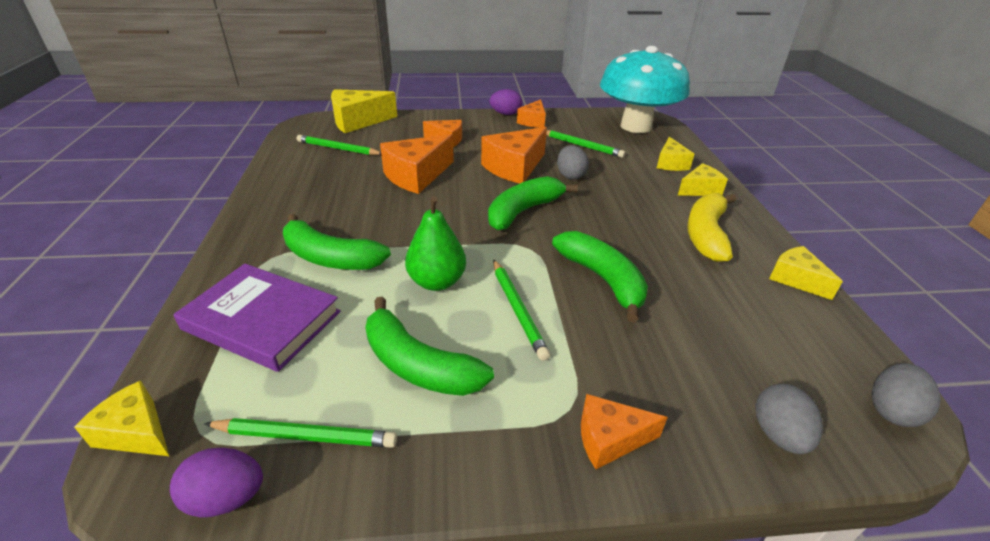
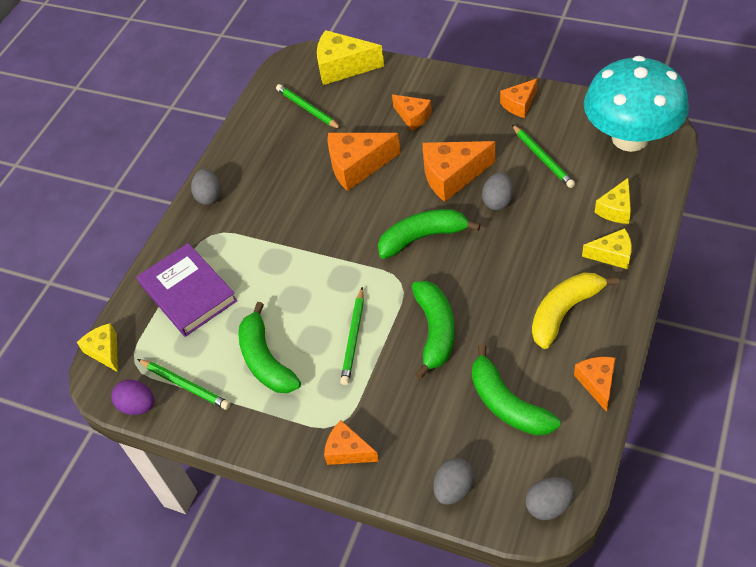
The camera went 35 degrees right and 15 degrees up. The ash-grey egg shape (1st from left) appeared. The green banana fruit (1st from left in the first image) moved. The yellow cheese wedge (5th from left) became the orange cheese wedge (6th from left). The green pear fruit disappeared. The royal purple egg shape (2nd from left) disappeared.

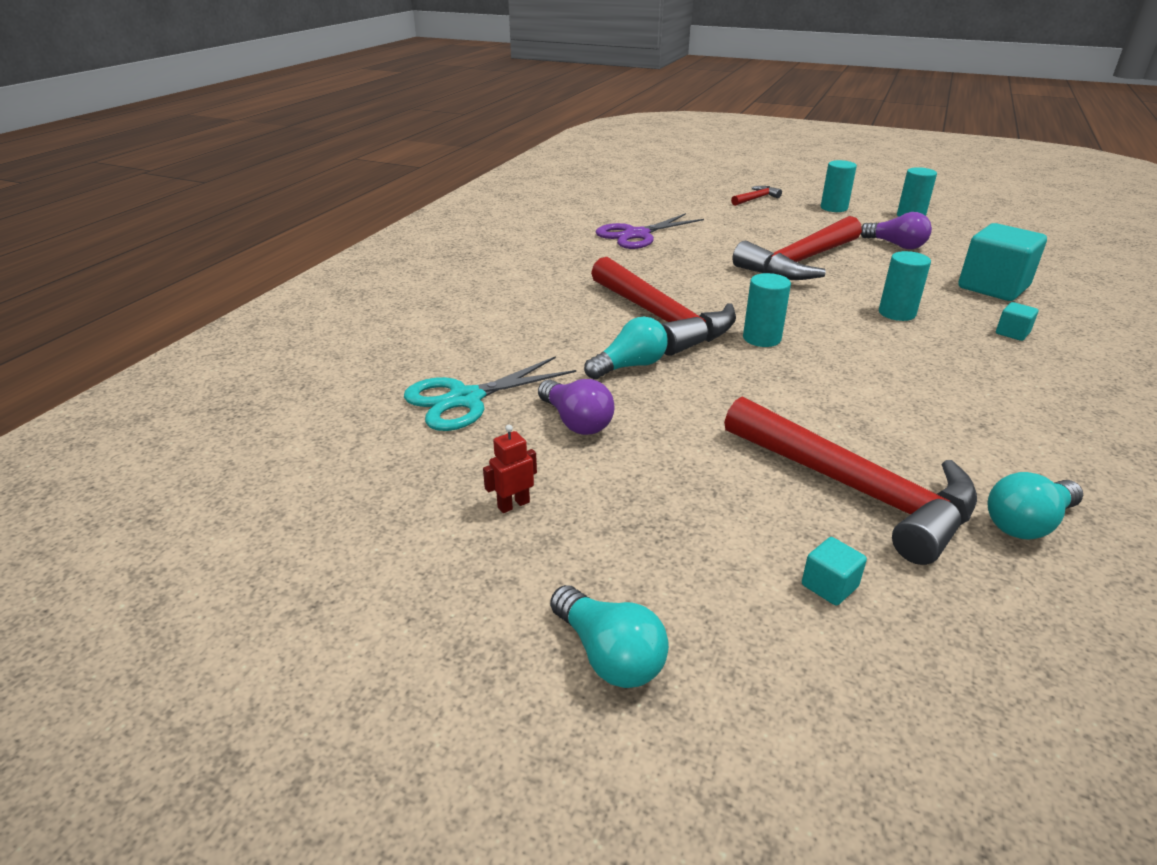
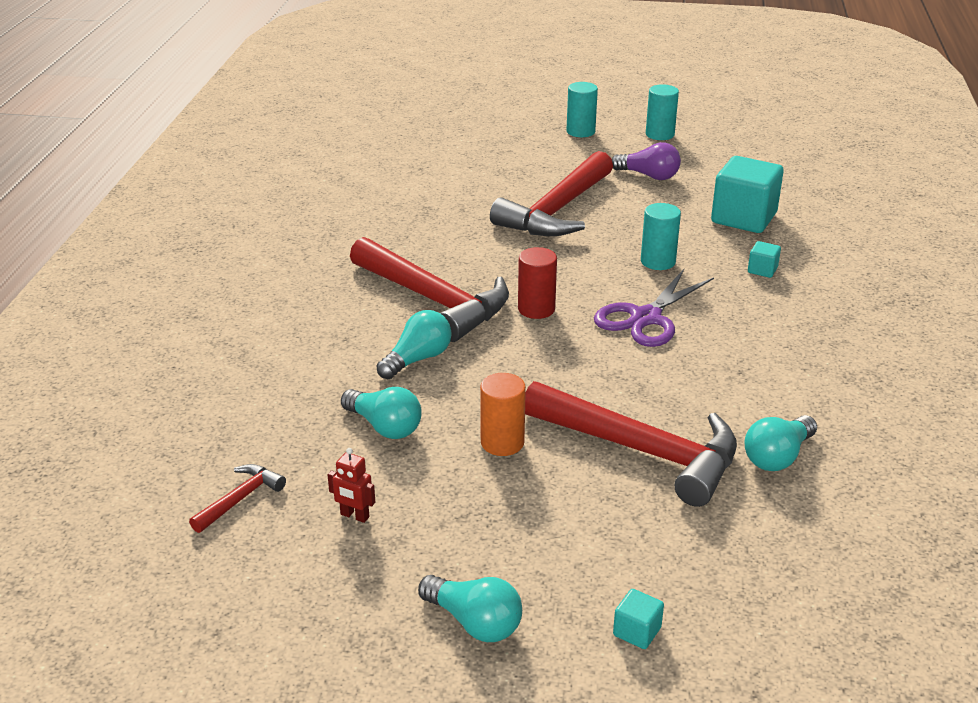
The camera went 15 degrees left and 0 degrees up. The scarlet carpenter's hammer (2nd from left in the first image) moved. The scarlet robot turned 105 degrees counterclockwise. The royal purple light bulb (1st from left) became the teal light bulb (1st from left). The orange cylinder appeared. The teal cylinder (1st from left) became the scarlet cylinder. The royal purple scissors moved. The teal cube (1st from left) moved. The teal scissors disappeared.

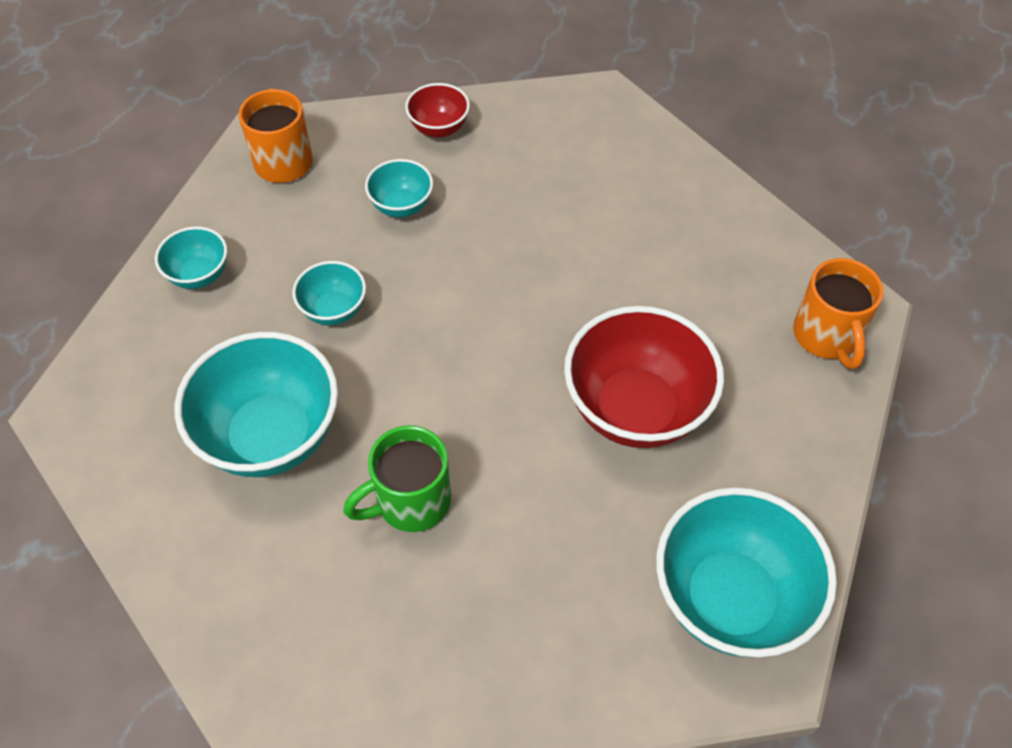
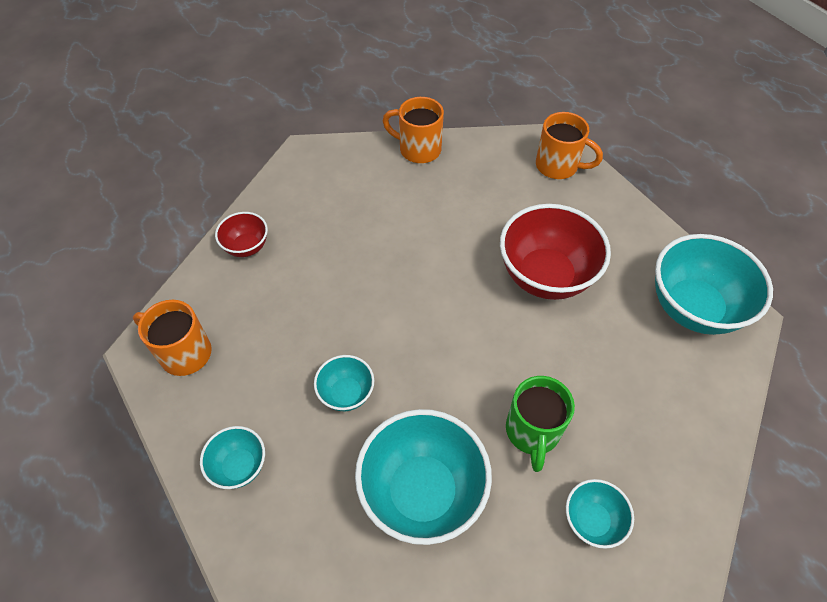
The camera went 55 degrees left and 0 degrees up. The orange mug (2nd from left) appeared. The teal bowl (4th from left) moved.

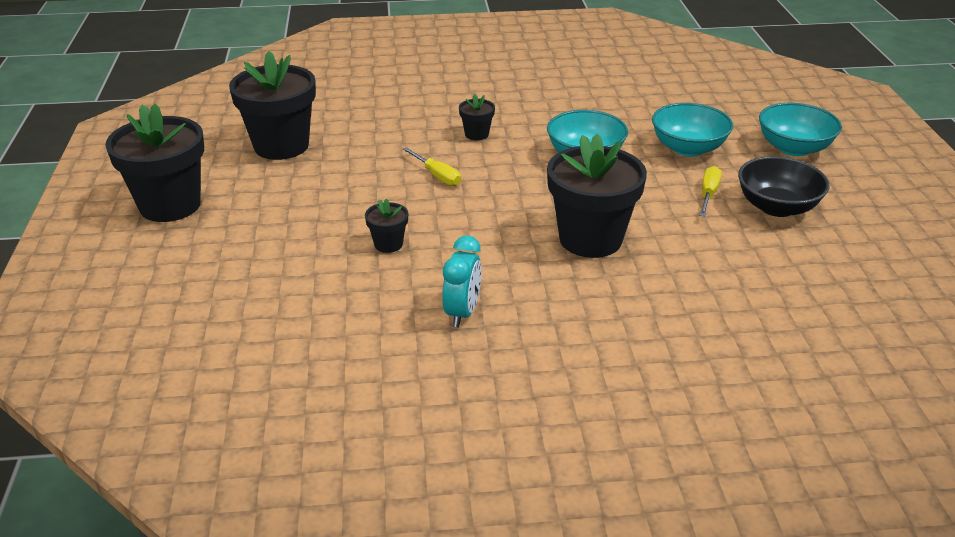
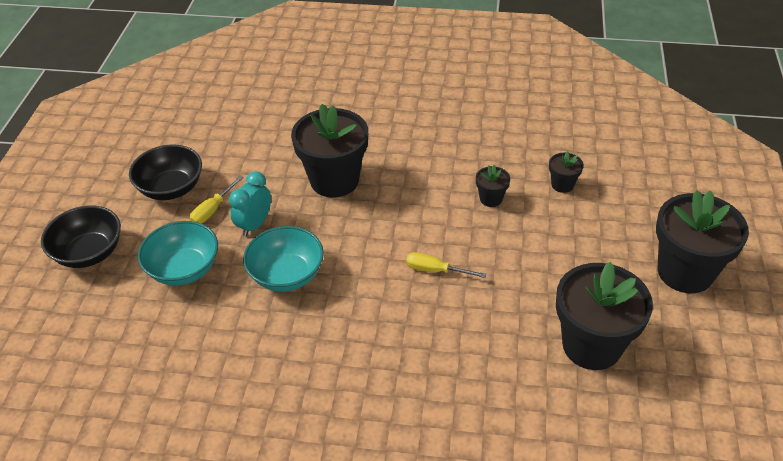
The camera went 165 degrees left and 10 degrees up. The teal bowl (3rd from left) became the jet-black bowl (1st from left). The teal bedside clock moved. The yellow hand screwdriver (1st from left in the first image) turned 45 degrees counterclockwise. The jet-black potted plant (4th from left in the first image) moved.

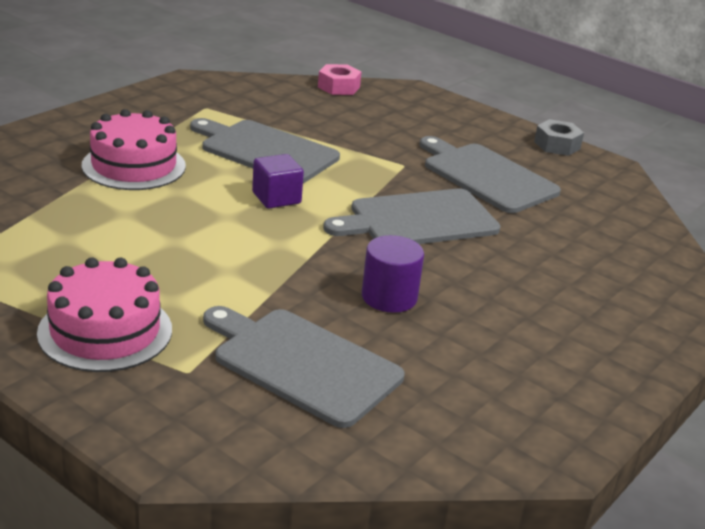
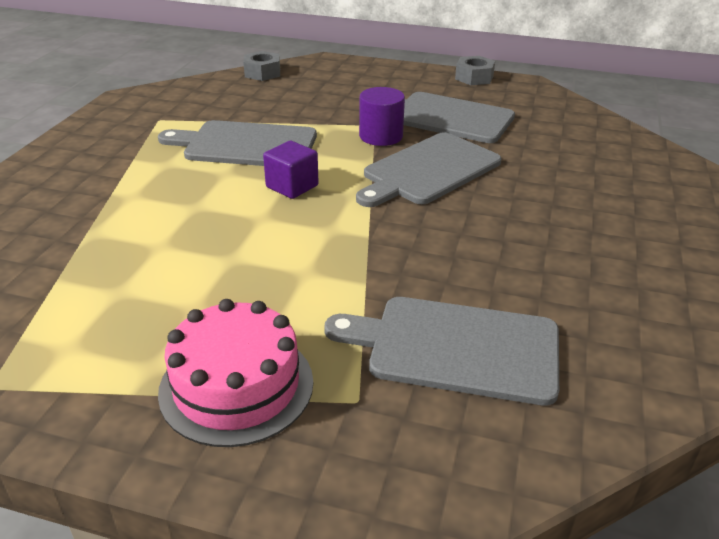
The camera went 20 degrees left and 5 degrees up. The rosy hex nut became the ash-grey hex nut (1st from left). The royal purple cylinder moved. The rosy gateau (2nd from left) disappeared.

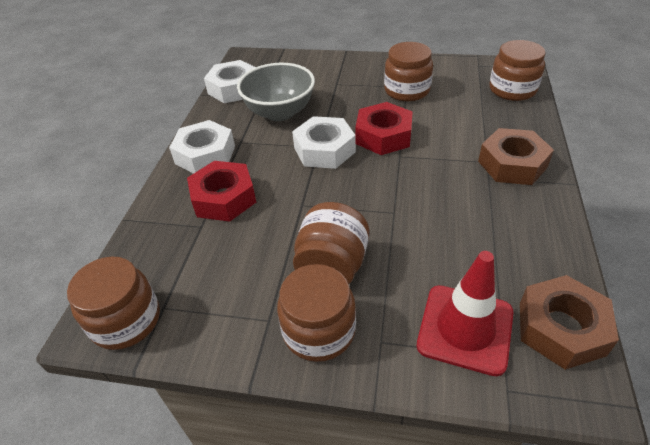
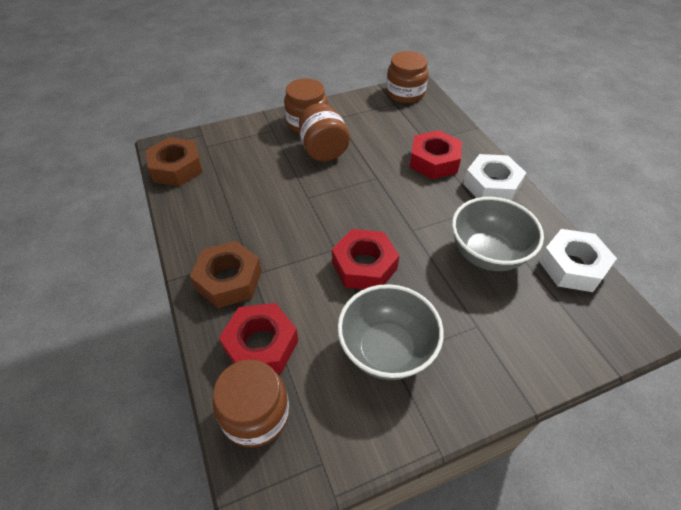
The camera went 145 degrees right and 5 degrees up. The scarlet hex nut (1st from left) appeared. The russet jam jar (4th from left) was replaced by the ash-grey bowl (1st from left). The snow-white hex nut (3rd from left) disappeared. The scarlet safety cone disappeared.

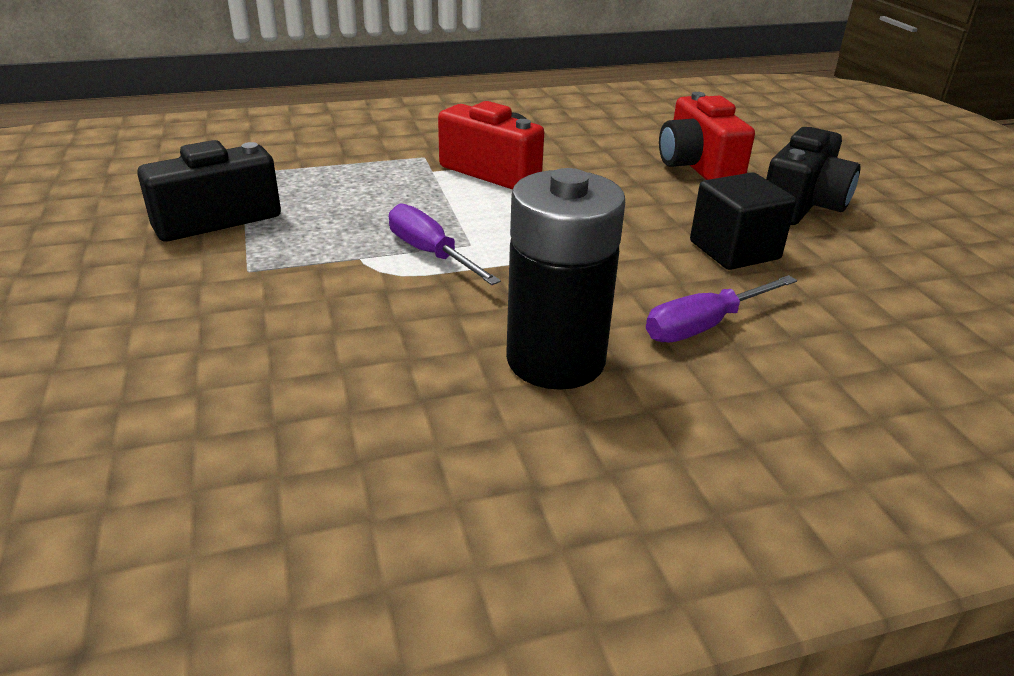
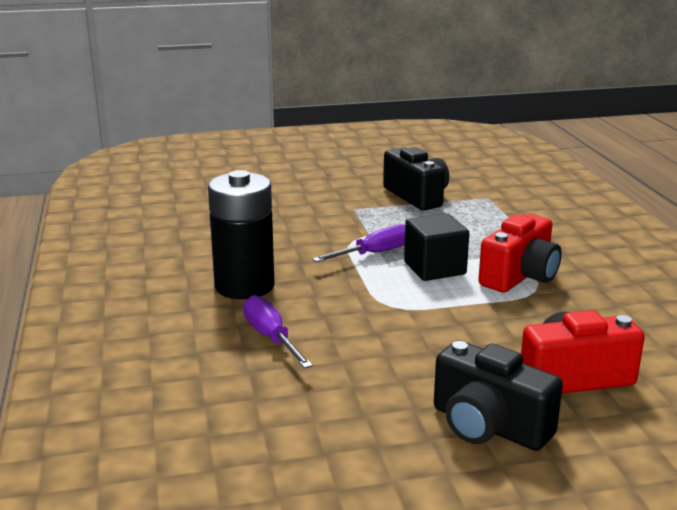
The camera went 95 degrees right and 10 degrees down. The jet-black cube moved.

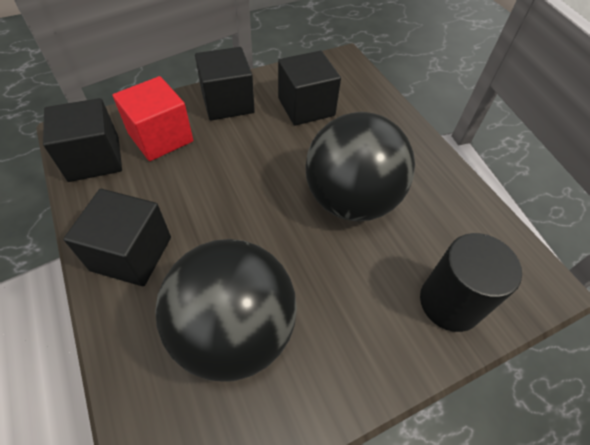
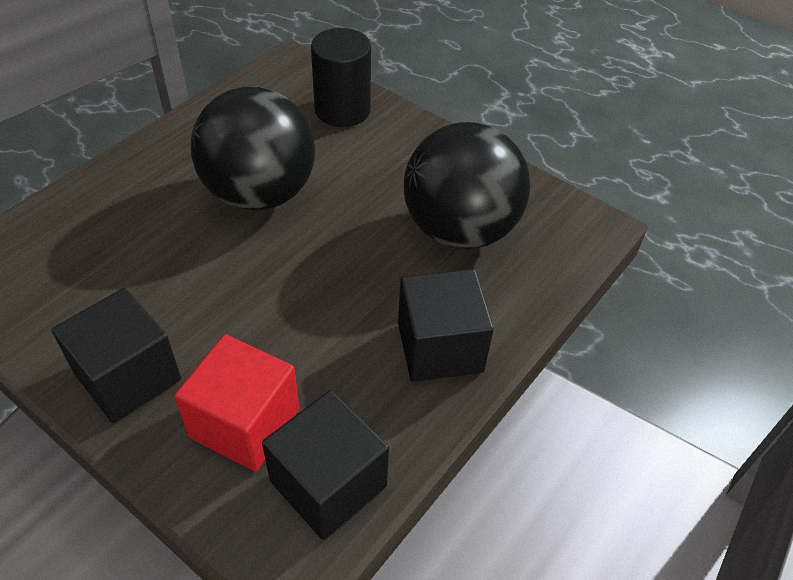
The camera went 115 degrees left and 5 degrees down. The jet-black cube (4th from left) disappeared.

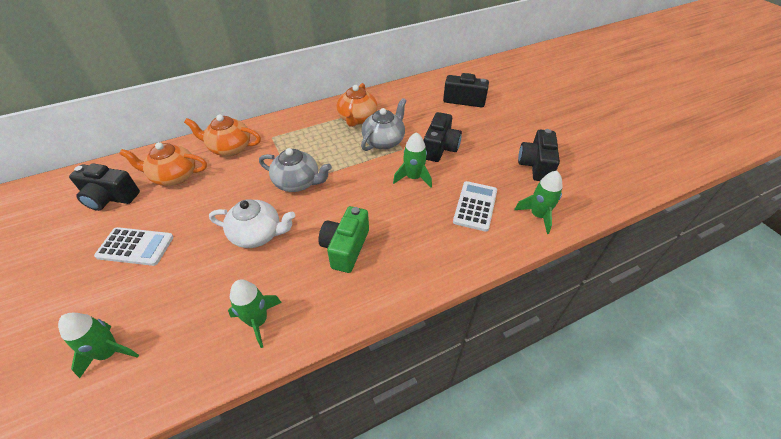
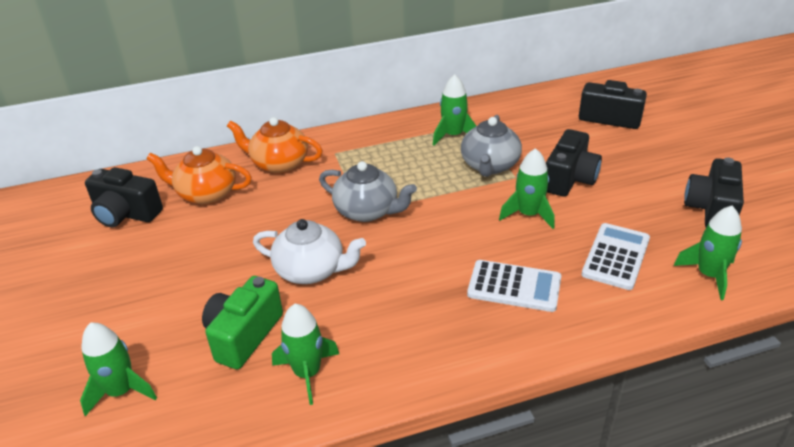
The camera went 10 degrees right and 10 degrees down. The green photo camera moved. The orange teapot (3rd from left) was replaced by the green toy rocket (3rd from left). The ash-grey teapot (2nd from left) turned 150 degrees clockwise. The snow-white calculator (1st from left) moved.

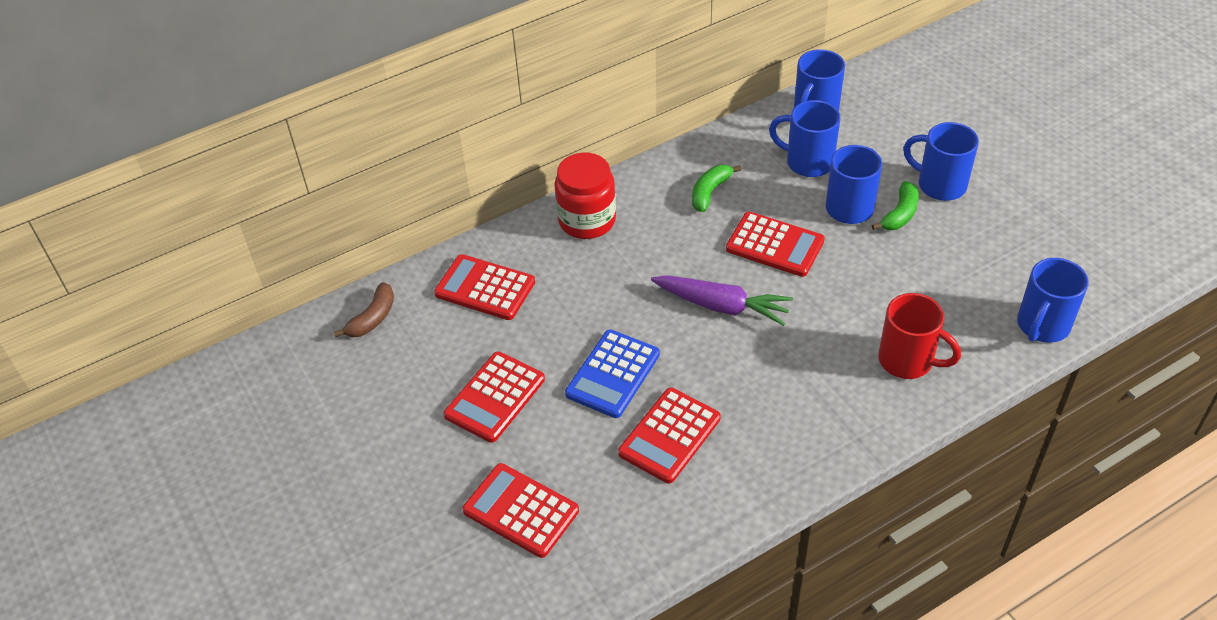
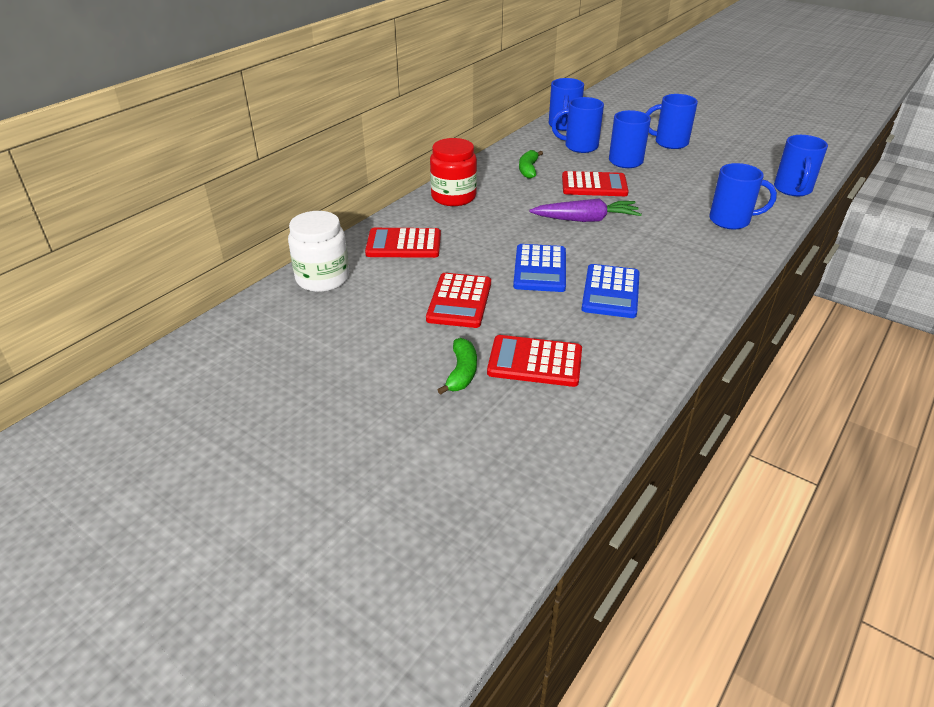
The camera went 25 degrees left and 10 degrees down. The russet banana fruit was replaced by the snow-white jam jar. The green banana fruit (2nd from left in the first image) moved. The scarlet calculator (4th from left) became the royal blue calculator (2nd from left). The scarlet mug became the royal blue mug (5th from left).

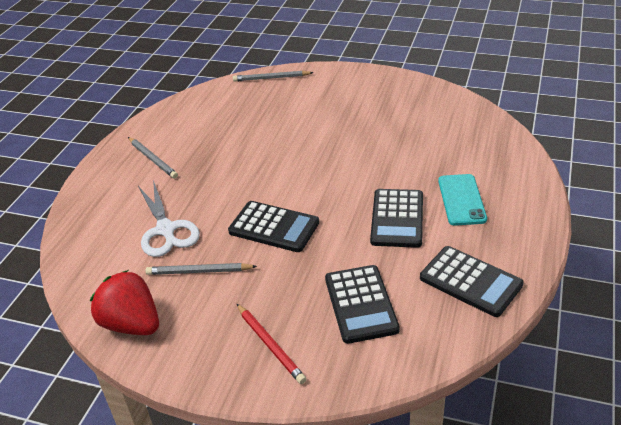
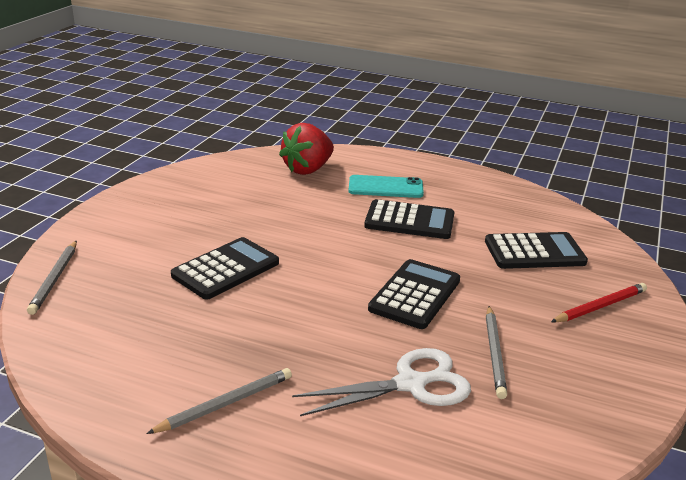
The camera went 90 degrees left and 10 degrees down. The jet-black calculator (4th from left in the first image) moved. The scarlet strawberry moved.

